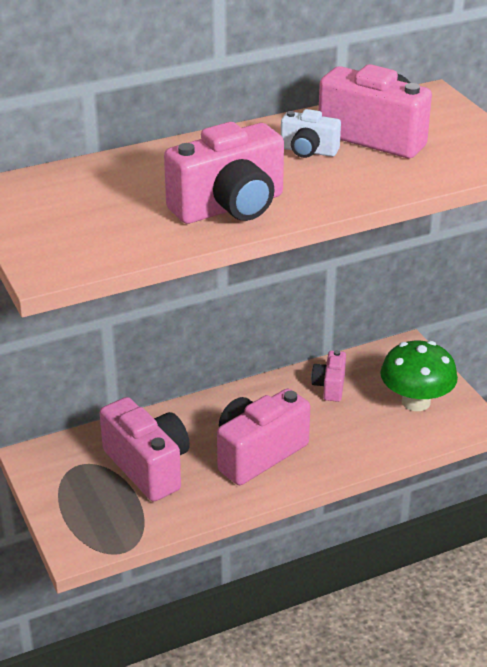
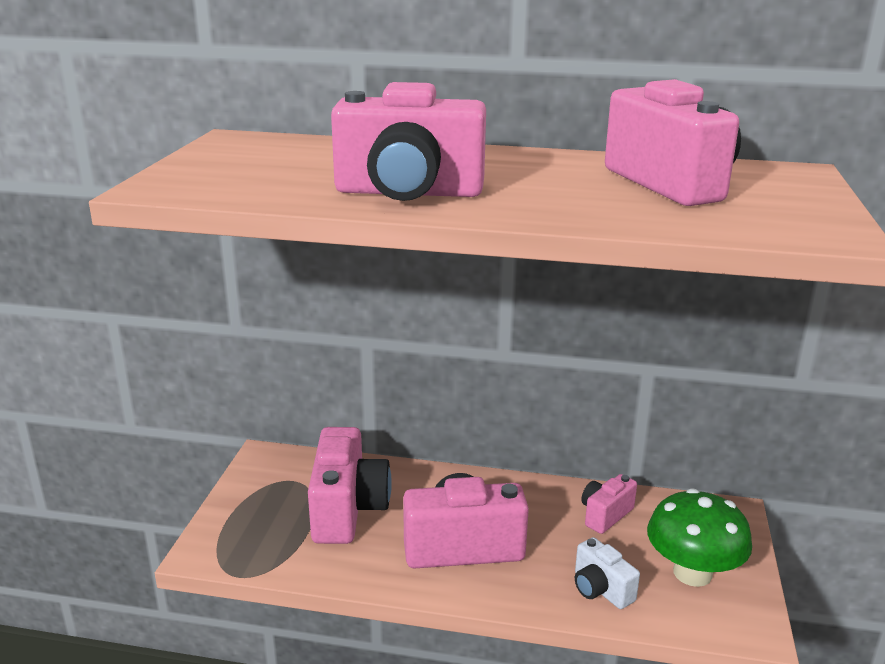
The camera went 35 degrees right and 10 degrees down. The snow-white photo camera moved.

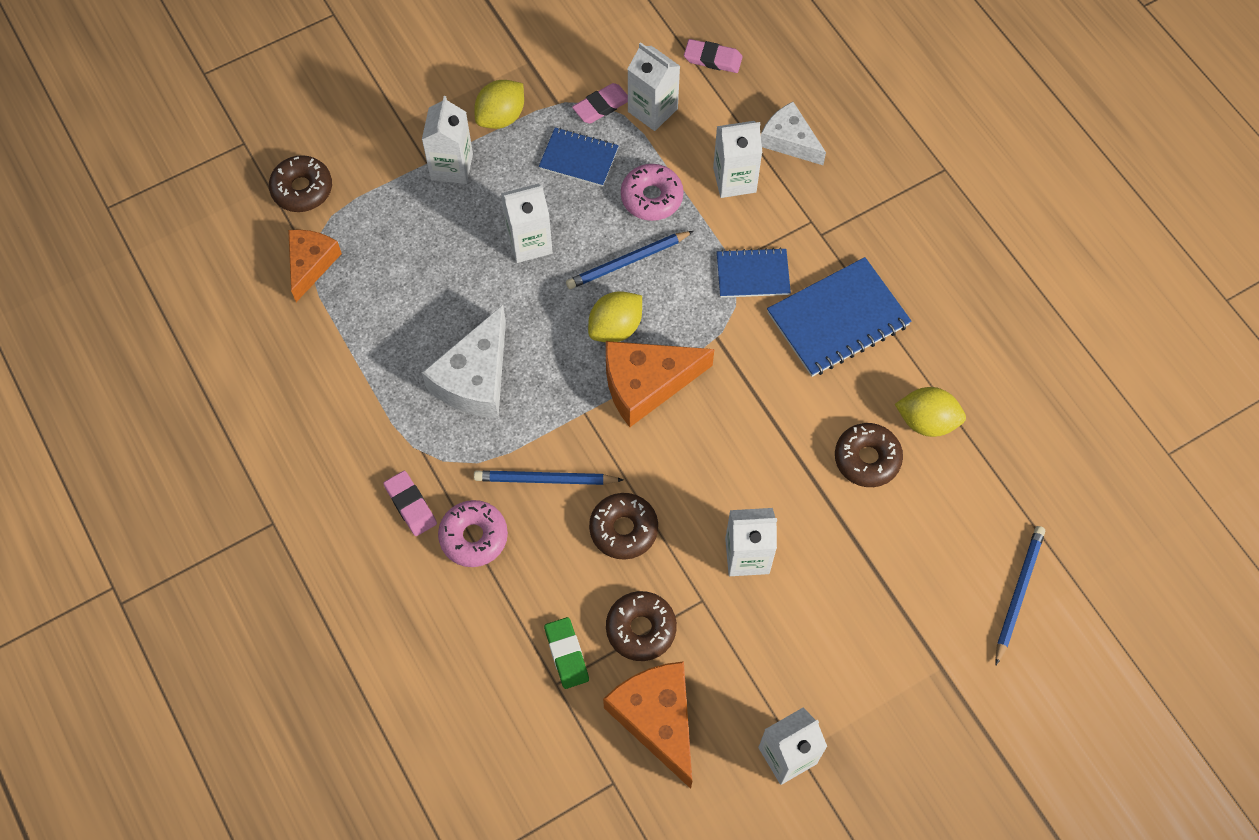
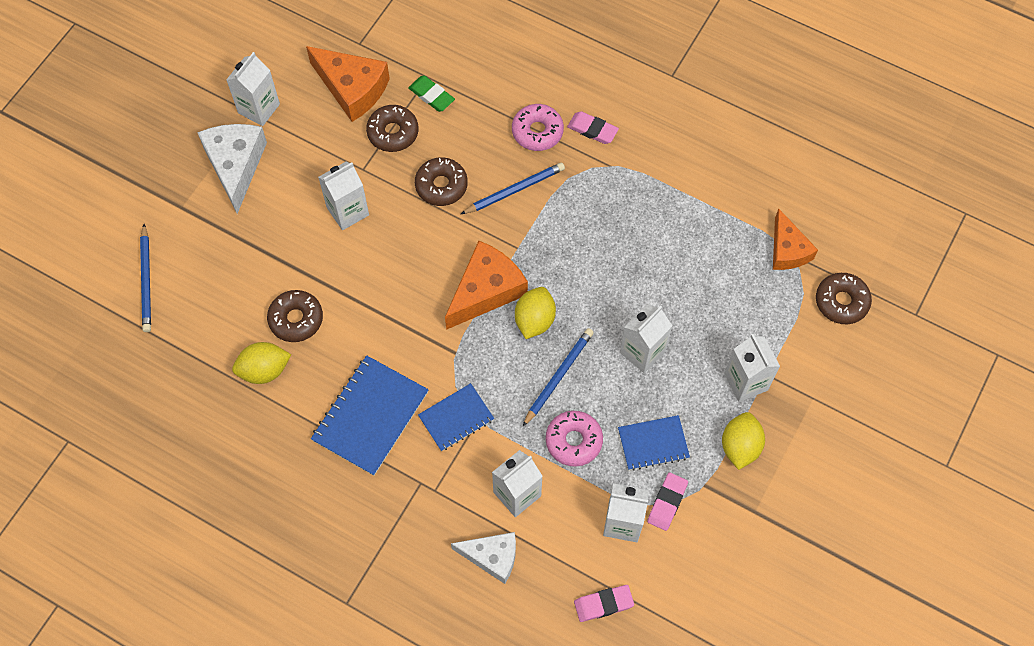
The camera went 150 degrees right and 0 degrees up. The snow-white cheese wedge (1st from left) moved.

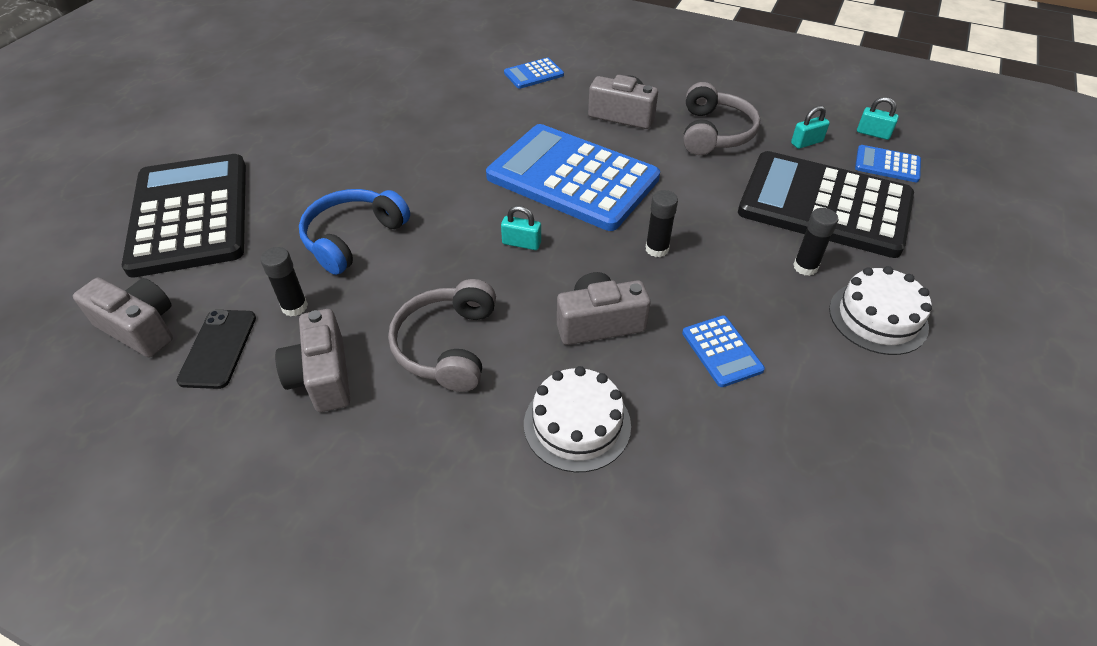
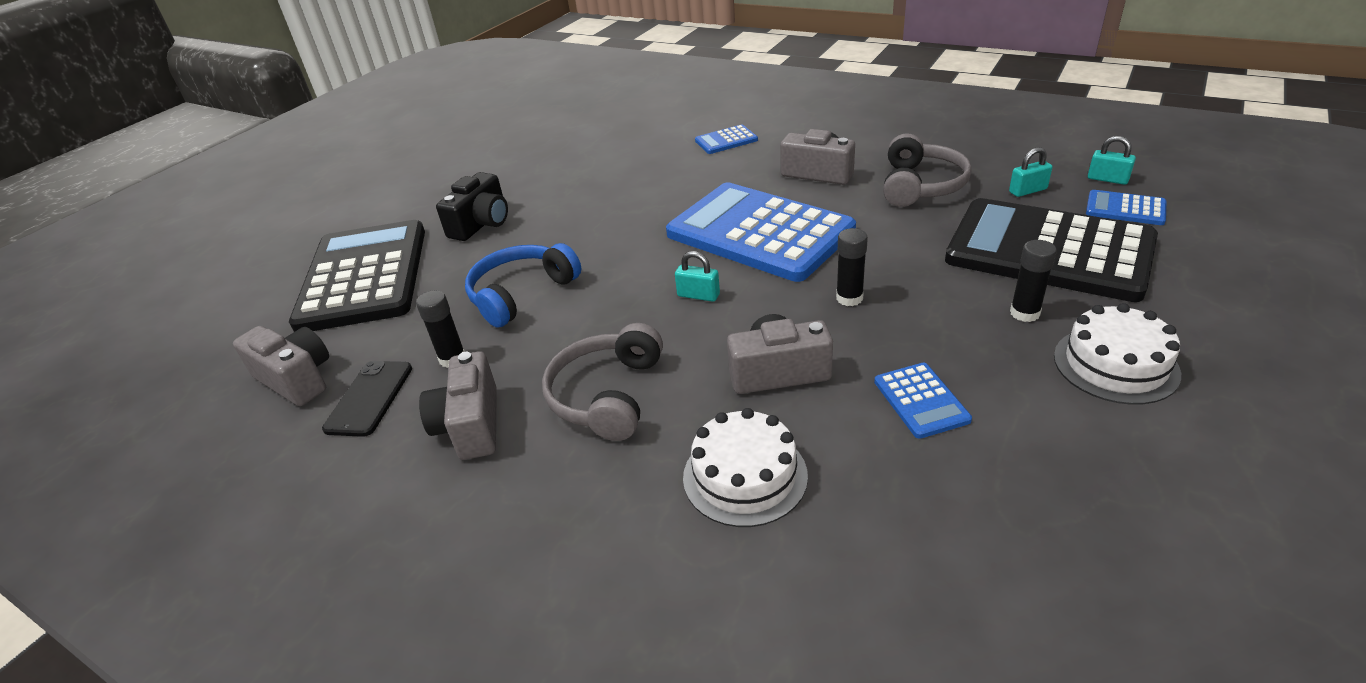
The camera went 10 degrees right and 10 degrees down. The jet-black photo camera appeared.

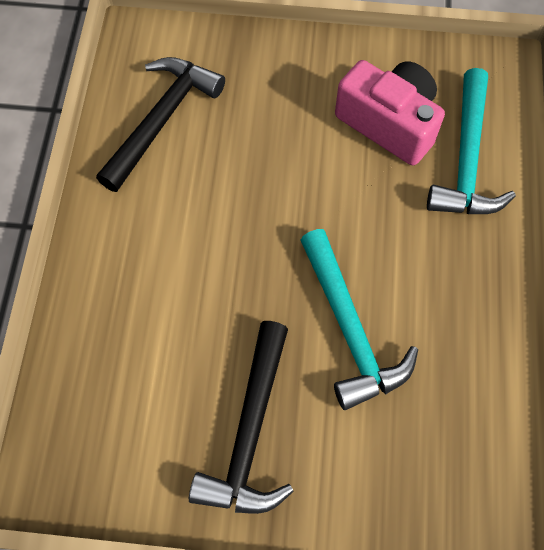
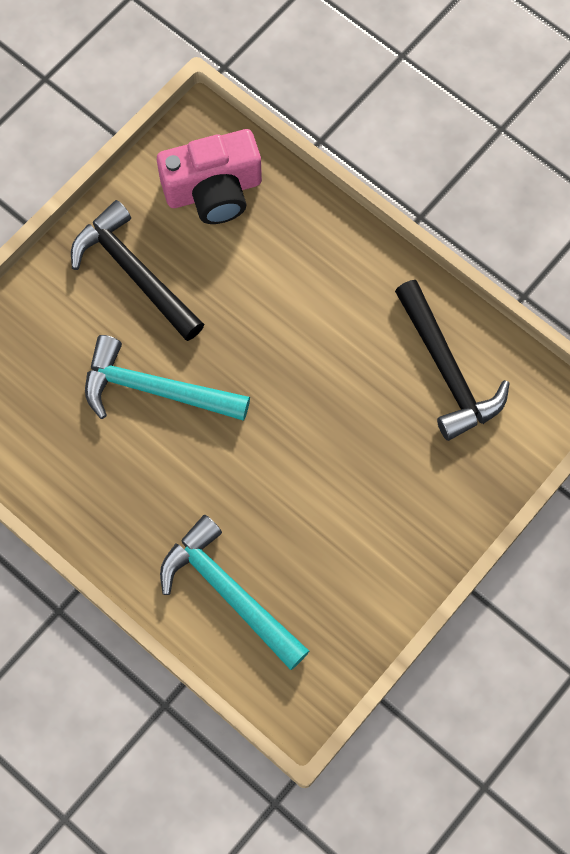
The camera went 125 degrees right and 5 degrees up. The rosy photo camera moved.

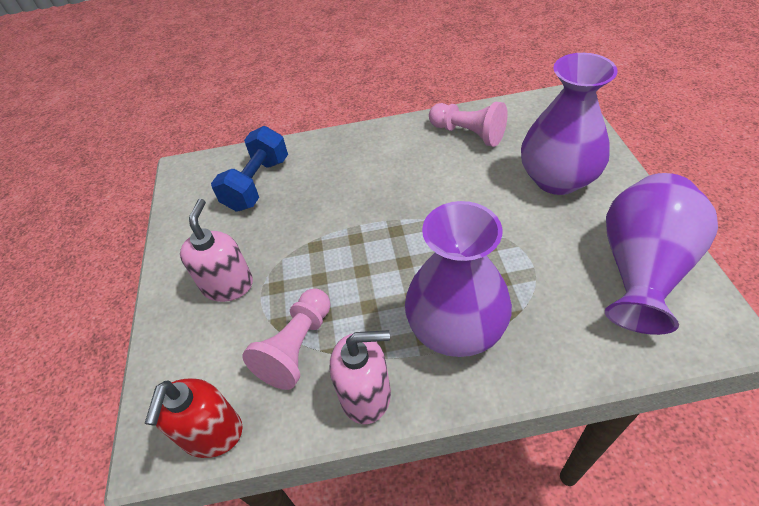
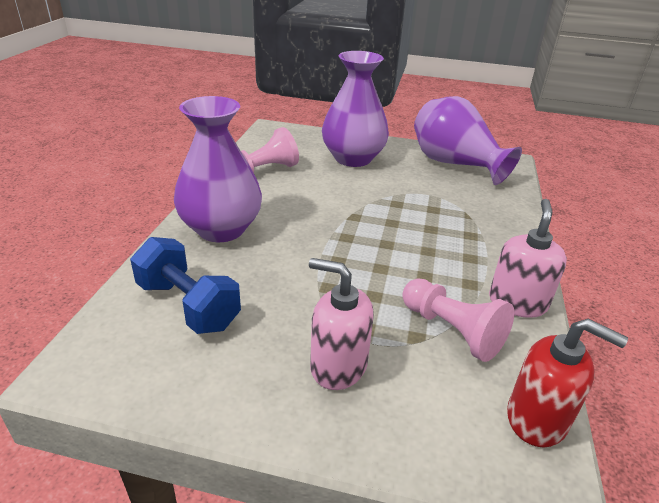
The camera went 75 degrees left and 15 degrees down. The royal purple vase (1st from left) moved.

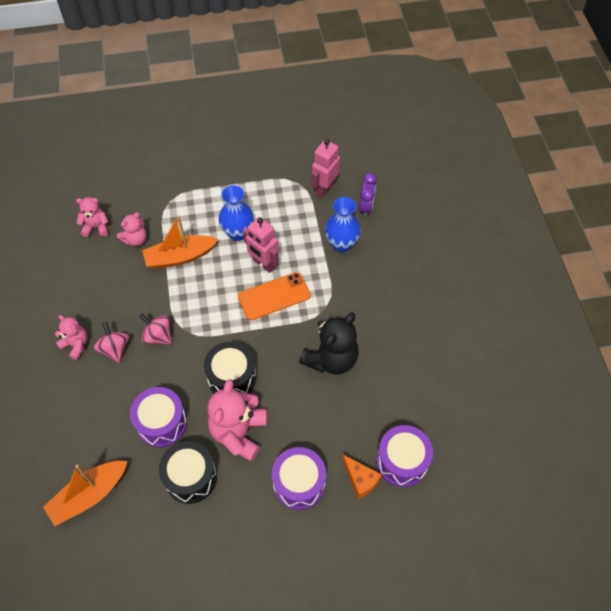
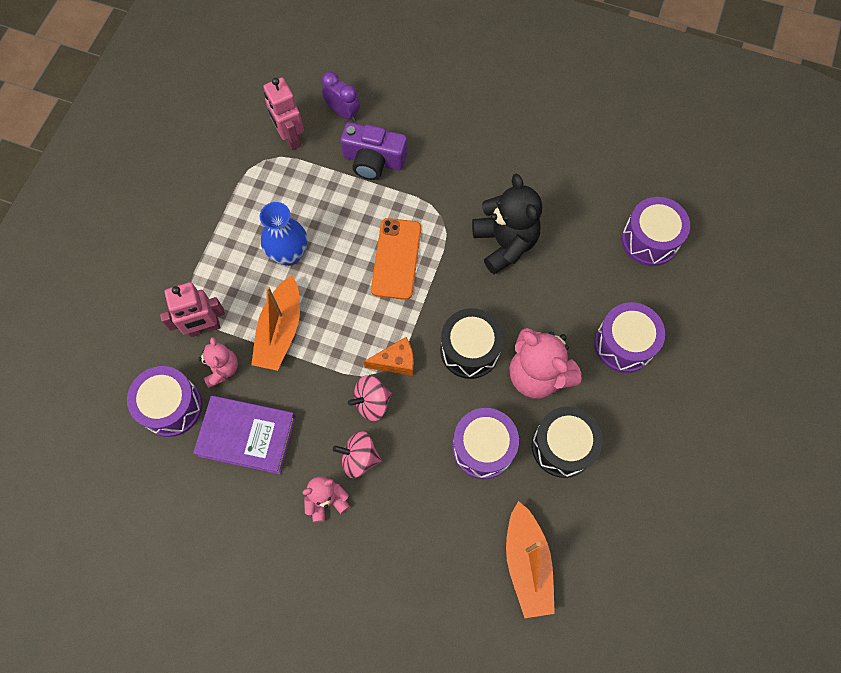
The camera went 60 degrees left and 10 degrees up. The rosy teddy (2nd from left) was replaced by the royal purple snare drum (1st from left). The rosy robot (1st from left) moved. The royal purple hardcover appeared. The royal blue vase (2nd from left) was replaced by the royal purple photo camera. The orange cheese wedge moved.

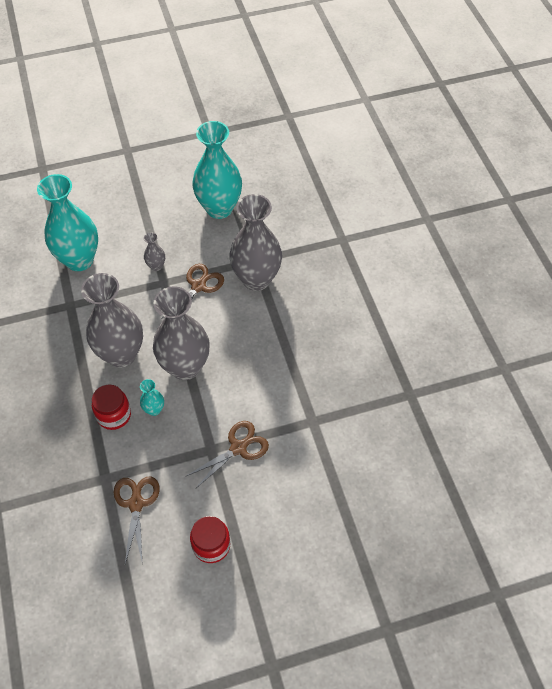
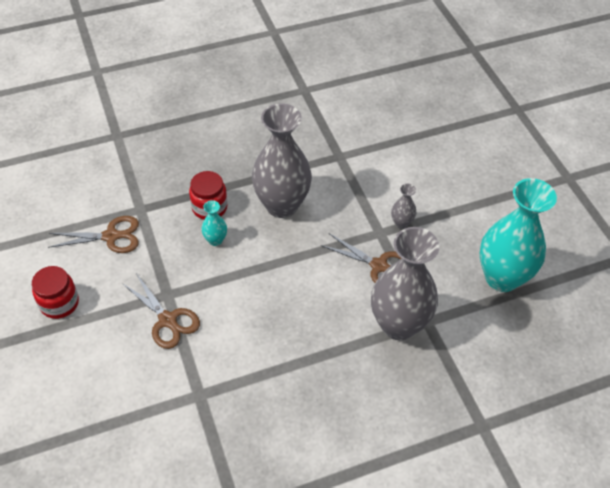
The camera went 85 degrees right and 5 degrees down. The teal vase (1st from left) disappeared. The ash-grey vase (3rd from left) disappeared.

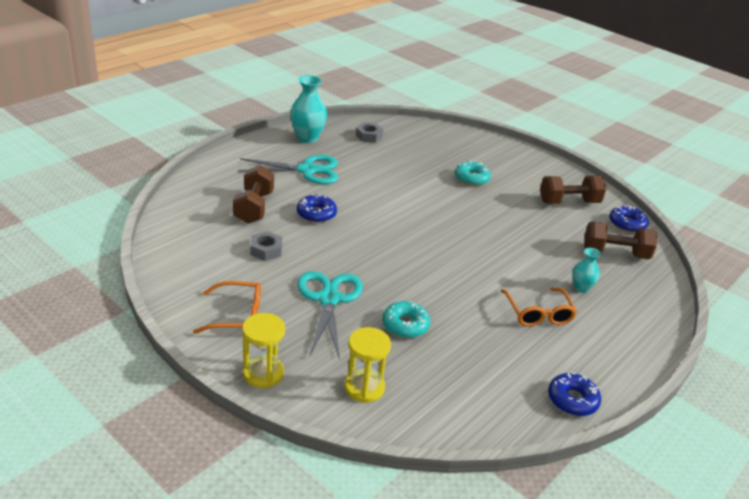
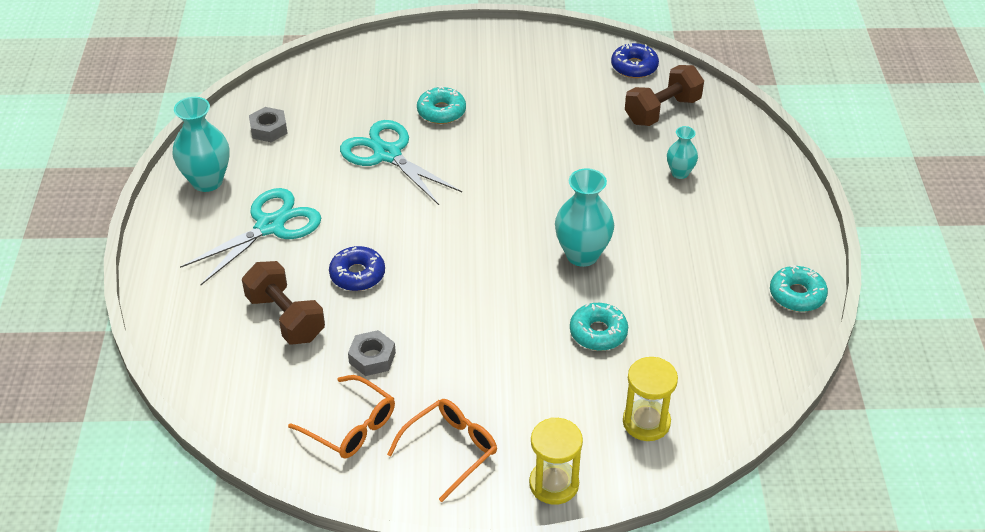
The camera went 40 degrees left and 10 degrees up. The orange eyeglasses (2nd from left in the first image) moved. The teal scissors (2nd from left) moved. The teal vase (2nd from left) appeared. The royal blue doughnut (2nd from left) became the teal doughnut (3rd from left). The russet hand weight (2nd from left) disappeared.

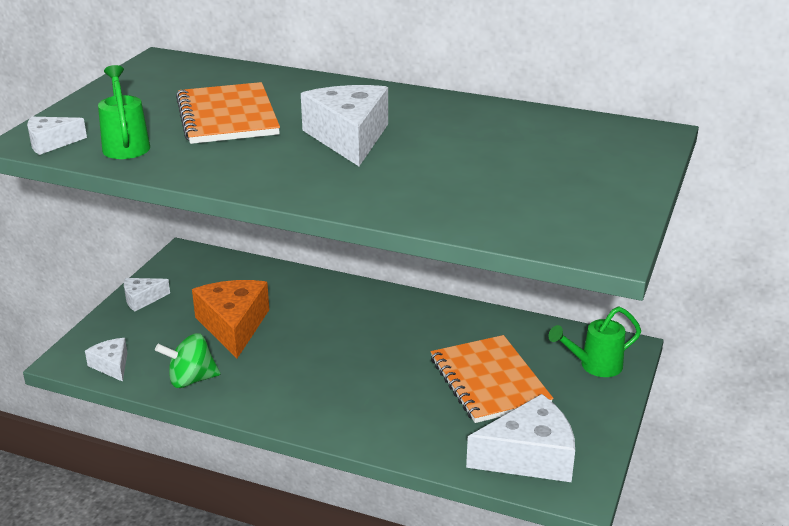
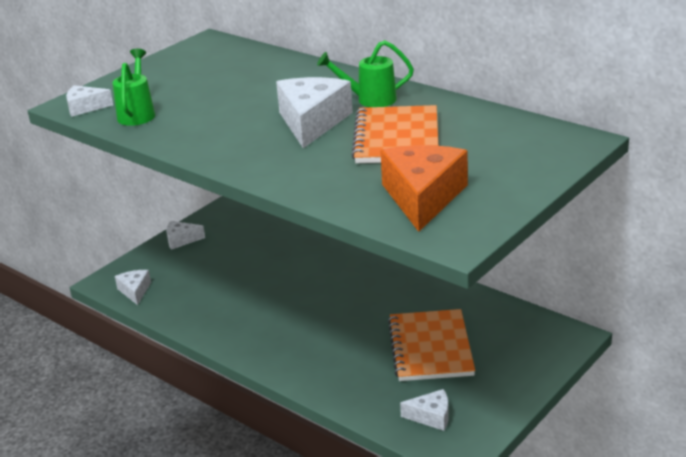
The camera went 20 degrees right and 0 degrees up. The green watering can (2nd from left) moved. The orange notebook (1st from left) moved. The orange cheese wedge moved. The snow-white cheese wedge (5th from left) changed to 0.52 times the size. The green spinning top disappeared.

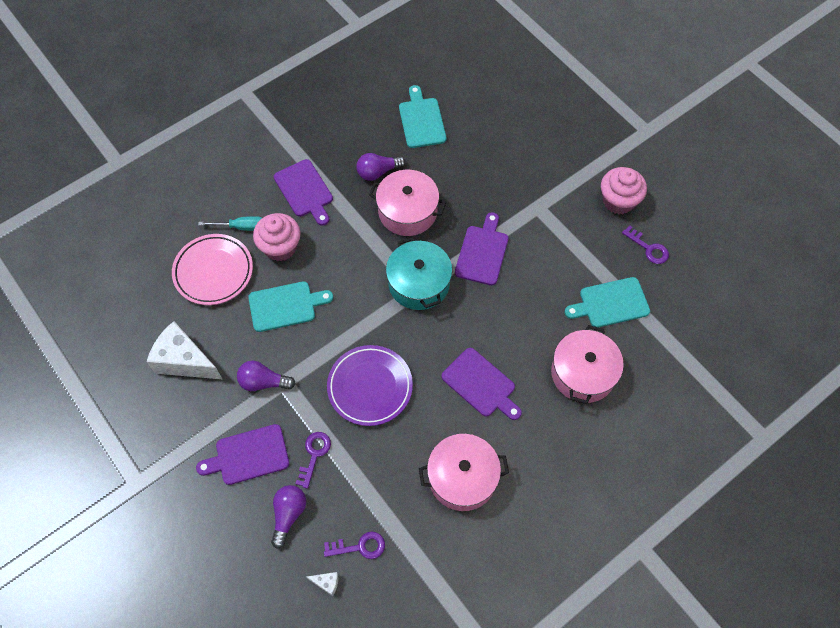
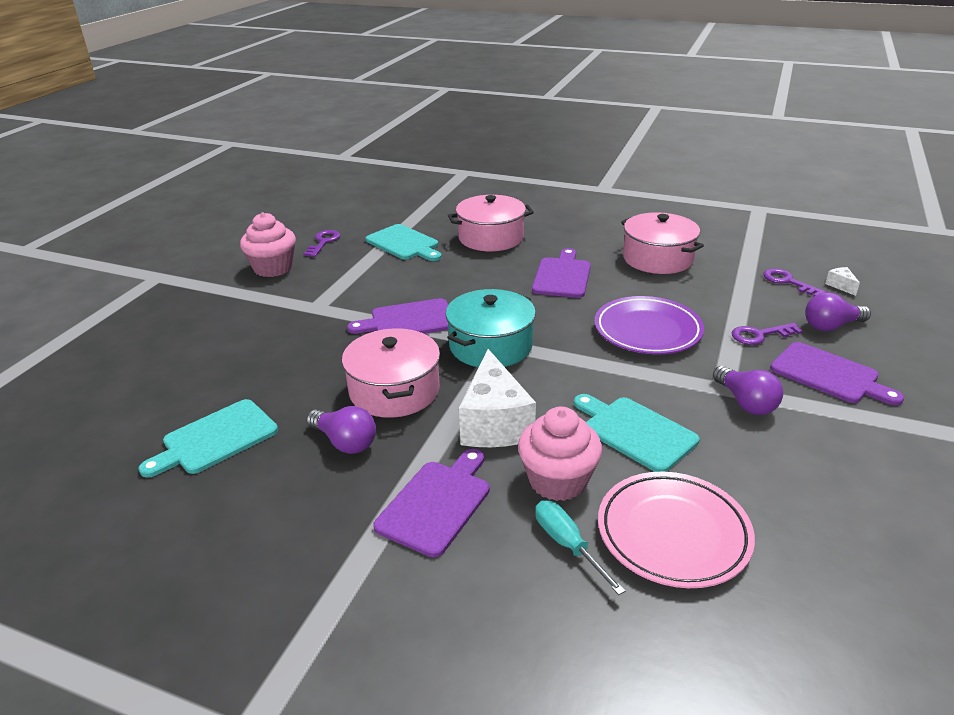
The camera went 120 degrees left and 30 degrees down. The snow-white cheese wedge (1st from left) moved.

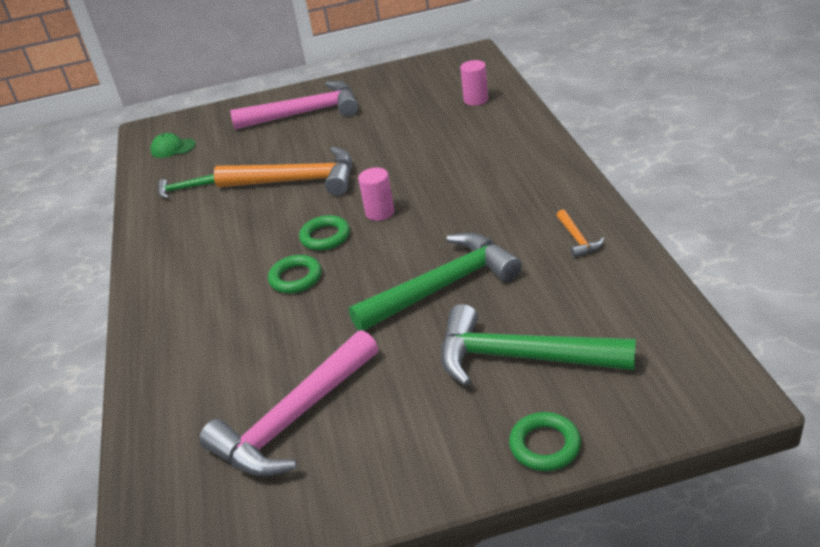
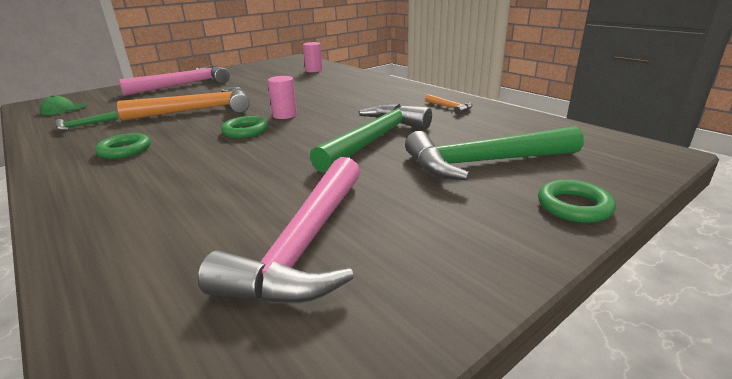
The camera went 30 degrees left and 10 degrees down. The green ring (1st from left) moved.

